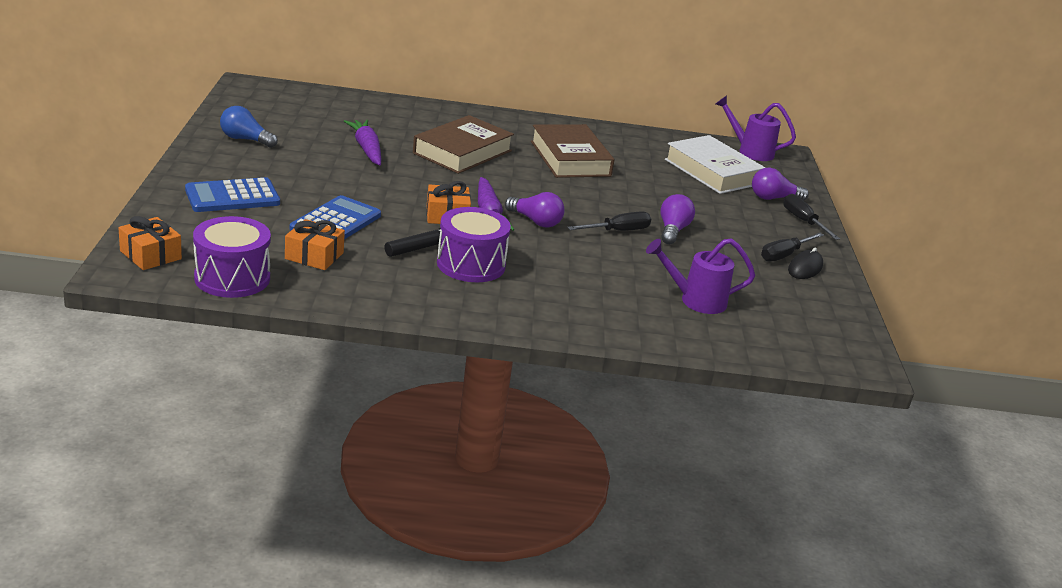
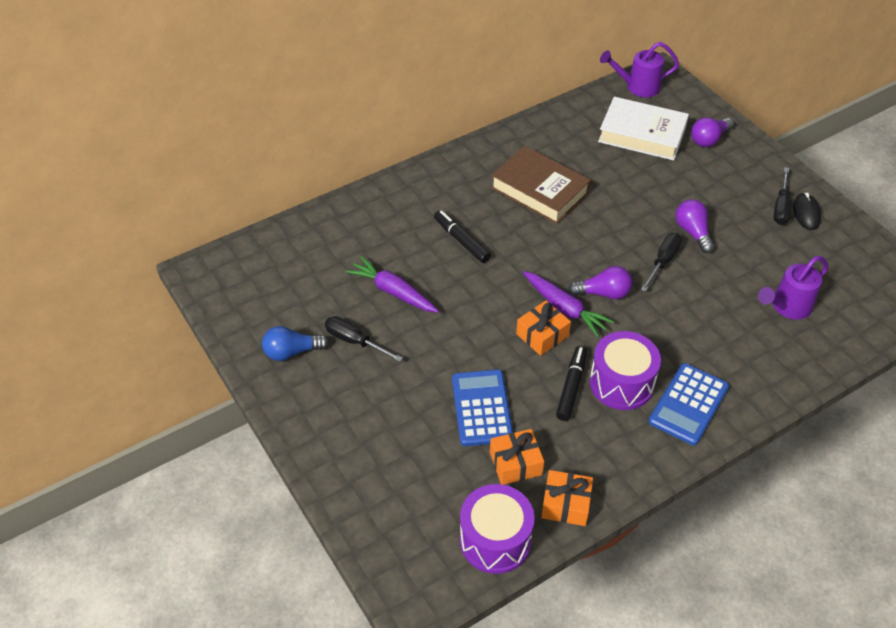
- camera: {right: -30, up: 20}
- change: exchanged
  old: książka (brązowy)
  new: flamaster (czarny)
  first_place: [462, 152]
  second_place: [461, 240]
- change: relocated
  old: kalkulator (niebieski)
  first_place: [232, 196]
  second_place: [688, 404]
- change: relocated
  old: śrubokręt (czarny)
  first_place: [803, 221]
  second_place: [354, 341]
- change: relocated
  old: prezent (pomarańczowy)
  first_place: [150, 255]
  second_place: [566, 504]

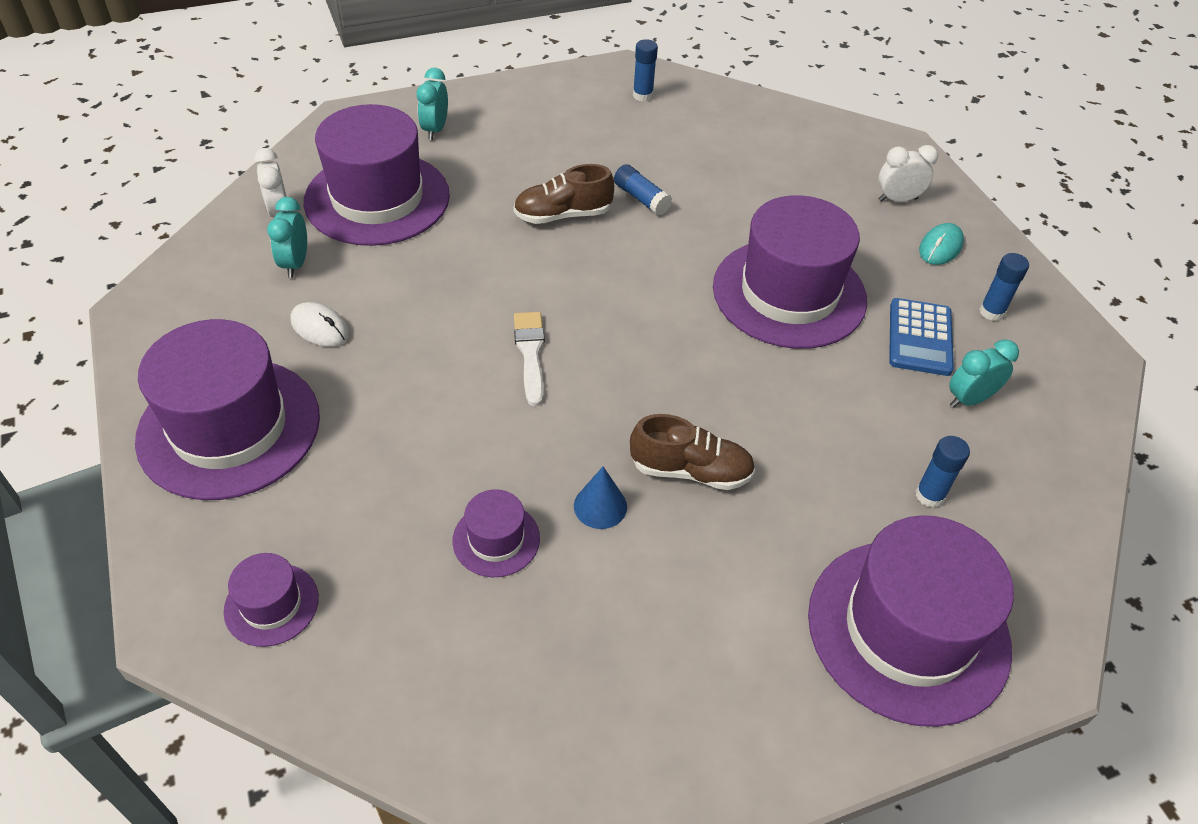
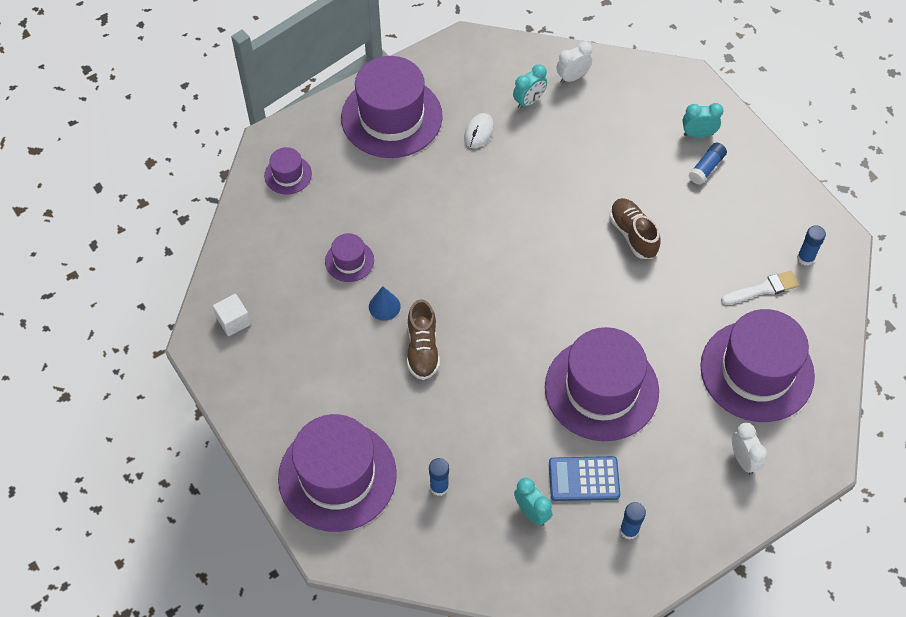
- camera: {right: 80, up: 10}
- change: relocated
  old: kapelusz (fioletowy)
  first_place: [377, 198]
  second_place: [757, 371]
- change: relocated
  old: klej w sztyfcie (niebieski)
  first_place: [641, 198]
  second_place: [706, 168]
- change: spun
  old: budzik (turkusowy)
  first_place: [295, 264]
  second_place: [529, 101]
  degrees: 150
- change: missing
  old: myszka (turkusowy)
  first_place: [940, 247]
- change: relocated
  old: pędzel (biały)
  first_place: [530, 353]
  second_place: [763, 289]
- change: appeared
  new: sześcian (biały)
  second_place: [233, 321]

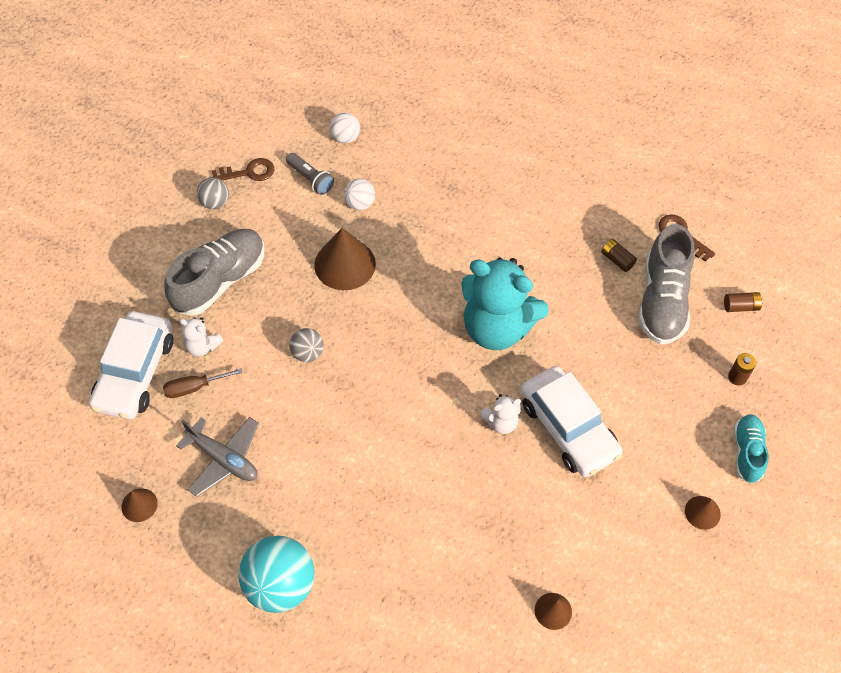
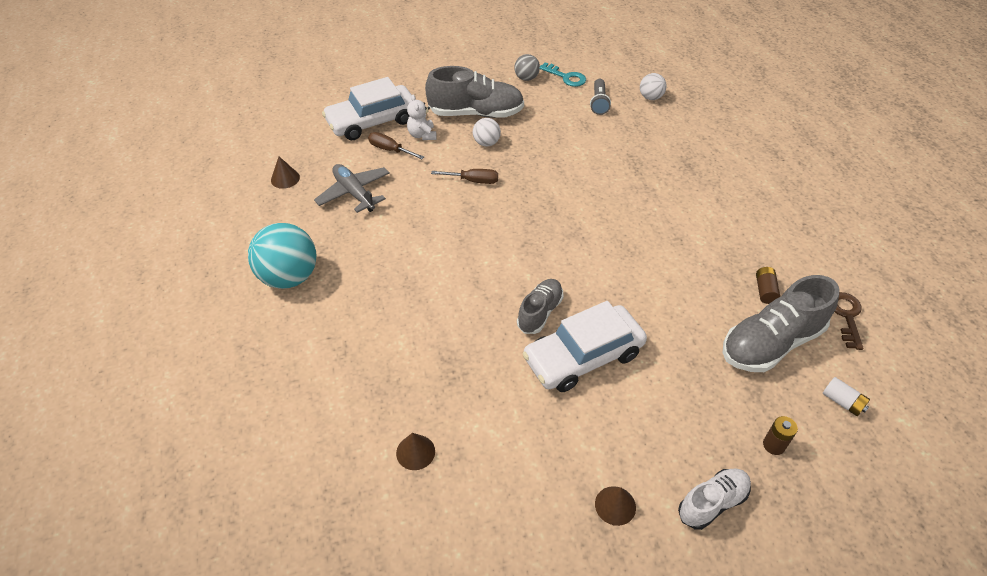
- camera: {right: 50, up: -10}
- change: colour
  old: klucz (brązowy)
  new: klucz (turkusowy)
  first_place: [248, 172]
  second_place: [566, 77]
- change: relocated
  old: piłka (biały)
  first_place: [360, 203]
  second_place: [486, 143]
- change: missing
  old: stożek (brązowy)
  first_place: [345, 264]
- change: missing
  old: miś (turkusowy)
  first_place: [497, 328]
- change: colour
  old: bateria (brązowy)
  new: bateria (biały)
  first_place: [740, 306]
  second_place: [842, 402]
- change: exchanged
  old: piłka (szary)
  new: śrubokręt (brązowy)
  first_place: [307, 353]
  second_place: [473, 181]
- change: spun
  old: samochód (biały)
  first_place: [568, 428]
  second_place: [583, 356]
  degrees: 45
- change: exchanged
  old: miś (biały)
  new: but (szary)
  first_place: [501, 422]
  second_place: [540, 312]
- change: colour
  old: but (turkusowy)
  new: but (biały)
  first_place: [747, 452]
  second_place: [712, 503]
- change: spun
  old: samolot (szary)
  first_place: [223, 459]
  second_place: [354, 193]
  degrees: 150

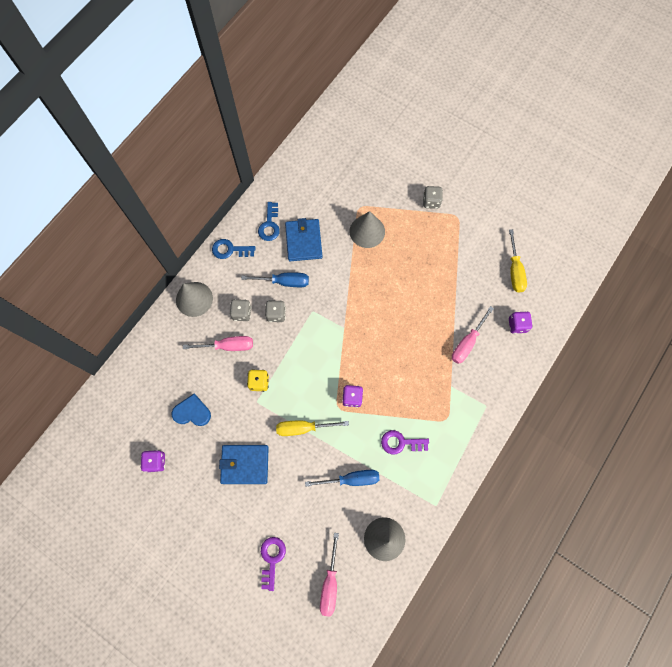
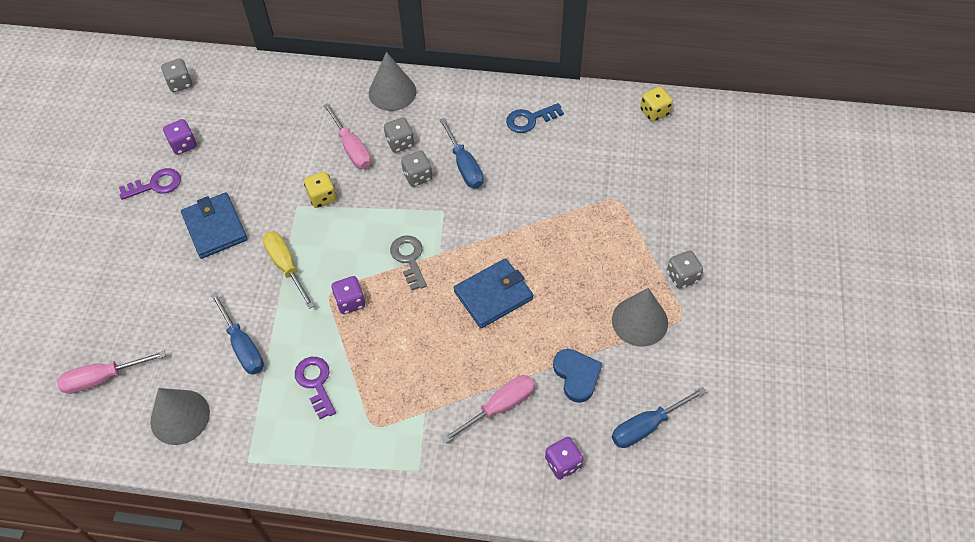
- camera: {right: 65, up: -15}
- change: relocated
  old: stożek (szary)
  first_place: [367, 231]
  second_place: [639, 321]
- change: relocated
  old: portfel (niebieski)
  first_place: [303, 241]
  second_place: [493, 295]
- change: colour
  old: śrubokręt (żółty)
  new: śrubokręt (niebieski)
  first_place: [514, 270]
  second_place: [647, 426]
- change: missing
  old: klucz (niebieski)
  first_place: [230, 250]
- change: spun
  old: śrubokręt (różowy)
  first_place: [467, 342]
  second_place: [499, 407]
  degrees: 135
- change: relocated
  old: serce (niebieski)
  first_place: [192, 412]
  second_place: [577, 376]
- change: relocated
  old: klucz (fioletowy)
  first_place: [272, 559]
  second_place: [155, 185]
- change: appeared
  new: kostka do gry (szary)
  second_place: [180, 83]
- change: appeared
  new: kostka do gry (żółty)
  second_place: [654, 112]
- change: appeared
  new: klucz (szary)
  second_place: [409, 259]

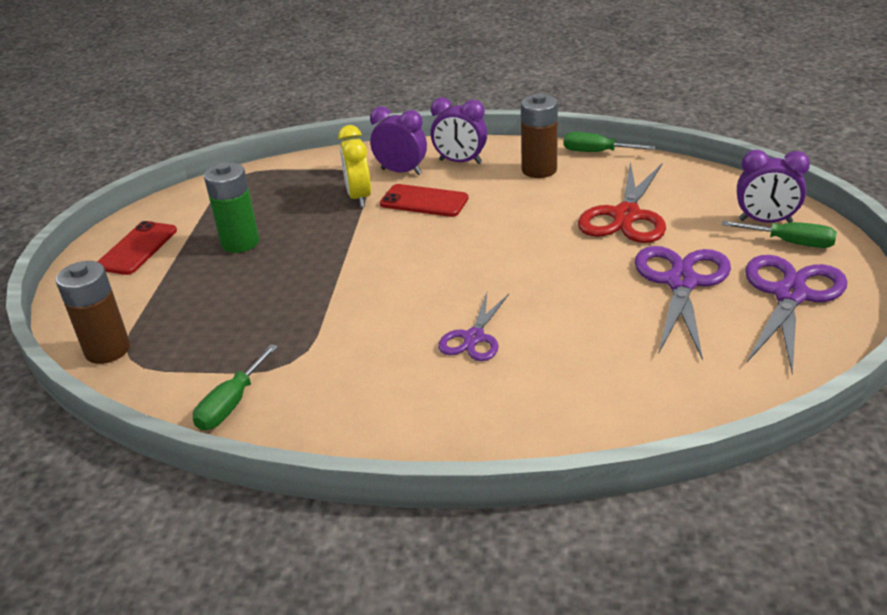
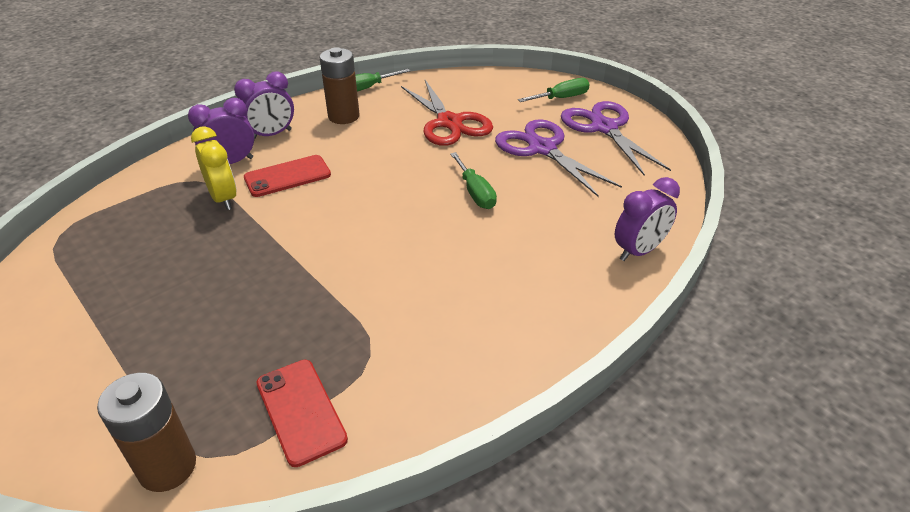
- camera: {right: -50, up: 5}
- change: spun
  old: budzik (żółty)
  first_place: [359, 197]
  second_place: [223, 198]
  degrees: -150
- change: relocated
  old: budzik (fioletowy)
  first_place: [765, 221]
  second_place: [639, 251]
- change: missing
  old: bateria (zielony)
  first_place: [240, 243]
- change: relocated
  old: telefon (czerwony)
  first_place: [137, 248]
  second_place: [300, 411]
- change: missing
  old: nożyczki (fioletowy)
  first_place: [474, 338]
- change: relocated
  old: śrubokręt (zielony)
  first_place: [231, 404]
  second_place: [475, 193]

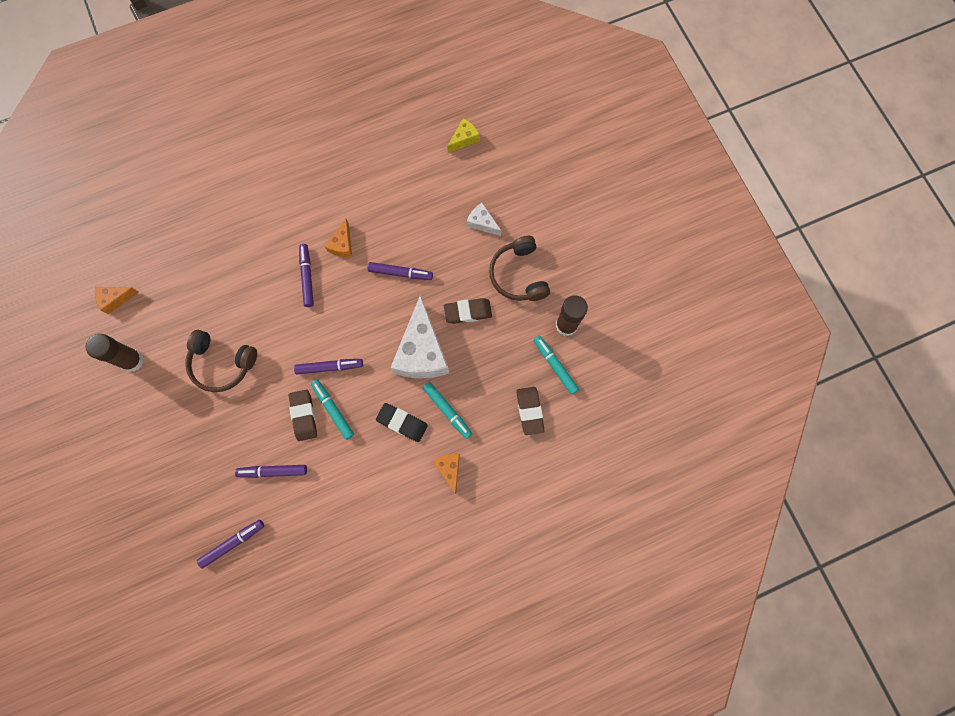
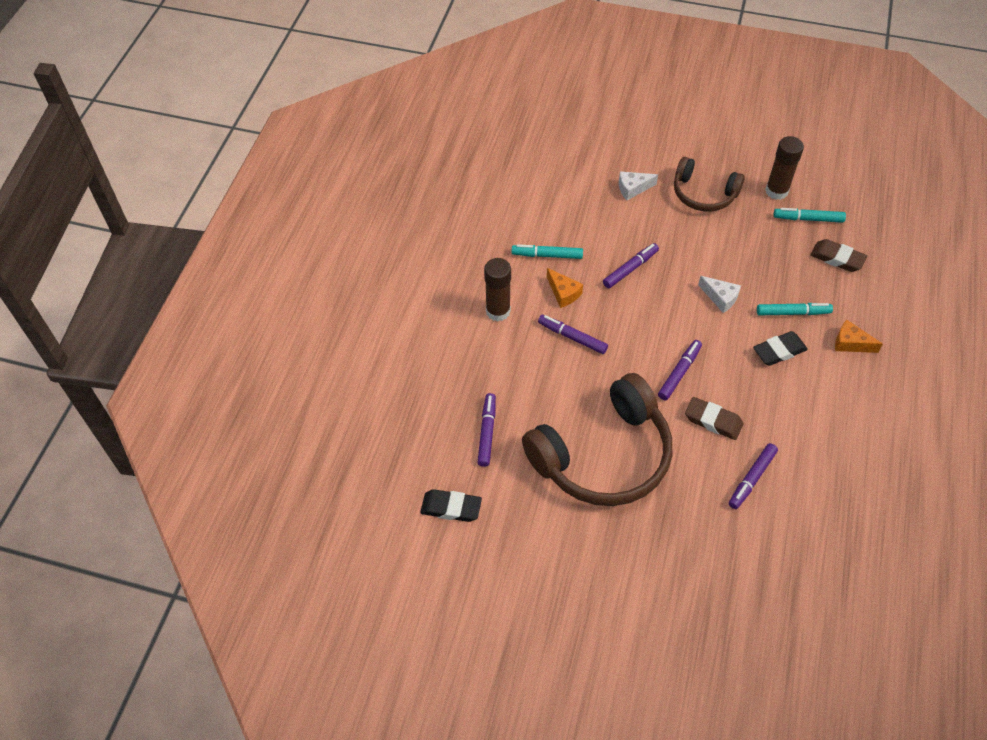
- camera: {right: -50, up: -20}
- change: missing
  old: ser (żółty)
  first_place: [464, 139]
- change: exchanged
  old: ser (pomarańczowy)
  new: gumka do mazania (czarny)
  first_place: [115, 299]
  second_place: [451, 508]
- change: size
  old: ser (biały)
  first_place: [422, 351]
  second_place: [720, 298]
  factor: 0.48
- change: missing
  old: gumka do mazania (brązowy)
  first_place: [468, 312]
- change: size
  old: słuchawki (brązowy)
  first_place: [222, 364]
  second_place: [603, 456]
  factor: 1.75
- change: relocated
  old: klej w sztyfcie (brązowy)
  first_place: [132, 360]
  second_place: [498, 311]
- change: relocated
  old: flamaster (turkusowy)
  first_place: [333, 410]
  second_place: [547, 255]
- change: relocated
  old: flamaster (fioletowy)
  first_place: [233, 543]
  second_place: [487, 432]

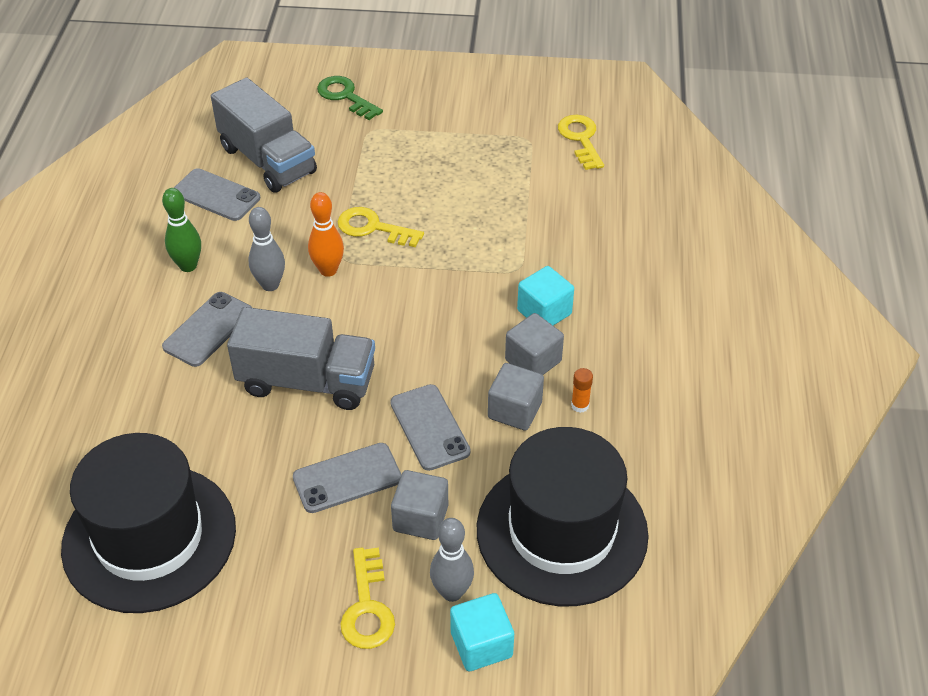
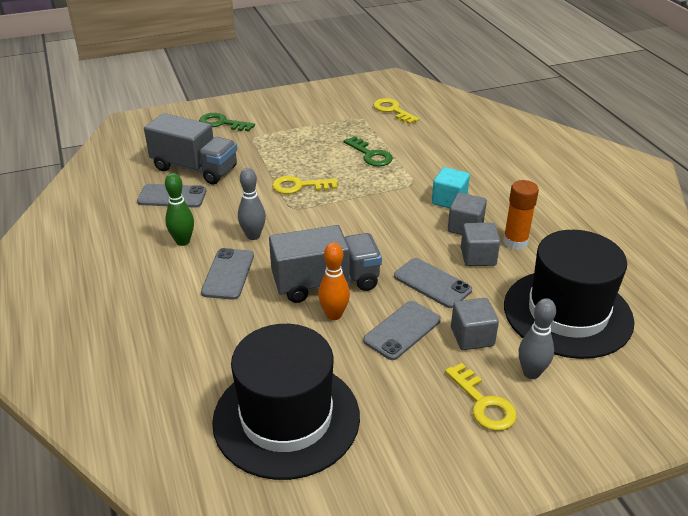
- camera: {right: -25, up: -10}
- change: relocated
  old: kręgiel (pomarańczowy)
  first_place: [328, 270]
  second_place: [334, 315]
- change: size
  old: klej w sztyfcie (pomarańczowy)
  first_place: [580, 405]
  second_place: [515, 242]
  factor: 1.93
- change: missing
  old: sześcian (turkusowy)
  first_place: [481, 644]
- change: appeared
  new: klucz (zielony)
  second_place: [370, 155]

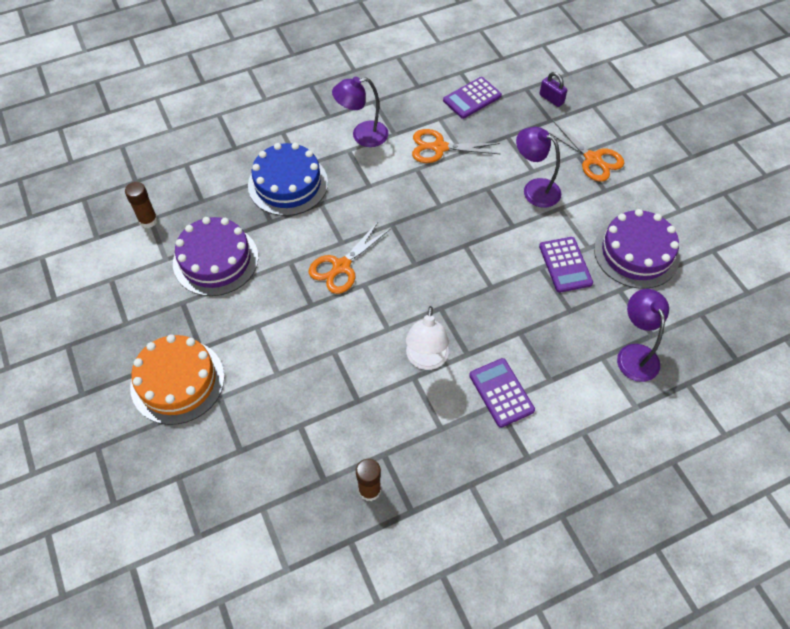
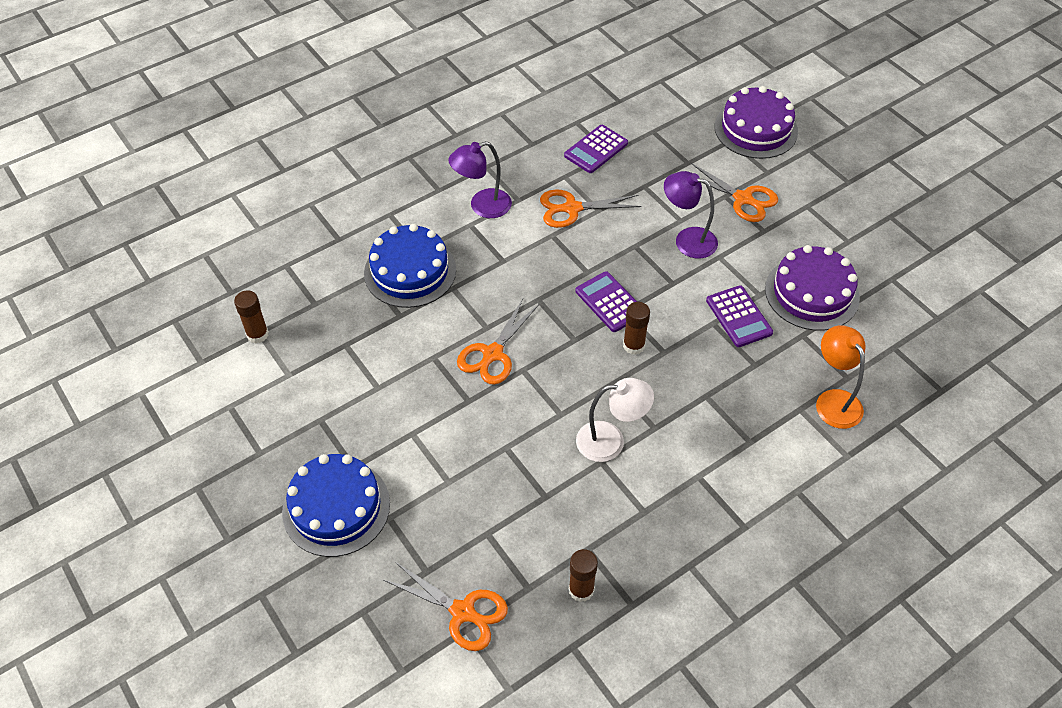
- camera: {right: -10, up: -5}
- change: missing
  old: kłódka (fioletowy)
  first_place: [551, 99]
- change: relocated
  old: tort (fioletowy)
  first_place: [215, 260]
  second_place: [756, 129]
- change: colour
  old: lampka (fioletowy)
  new: lampka (pomarańczowy)
  first_place: [635, 354]
  second_place: [834, 400]
- change: spun
  old: lampka (biały)
  first_place: [426, 360]
  second_place: [610, 441]
  degrees: -90
- change: colour
  old: tort (pomarańczowy)
  new: tort (niebieski)
  first_place: [177, 381]
  second_place: [336, 507]
- change: relocated
  old: kalkulator (fioletowy)
  first_place: [501, 392]
  second_place: [610, 302]
- change: appeared
  new: klej w sztyfcie (brązowy)
  second_place: [633, 345]
- change: appeared
  new: nożyczki (pomarańczowy)
  second_place: [463, 612]

